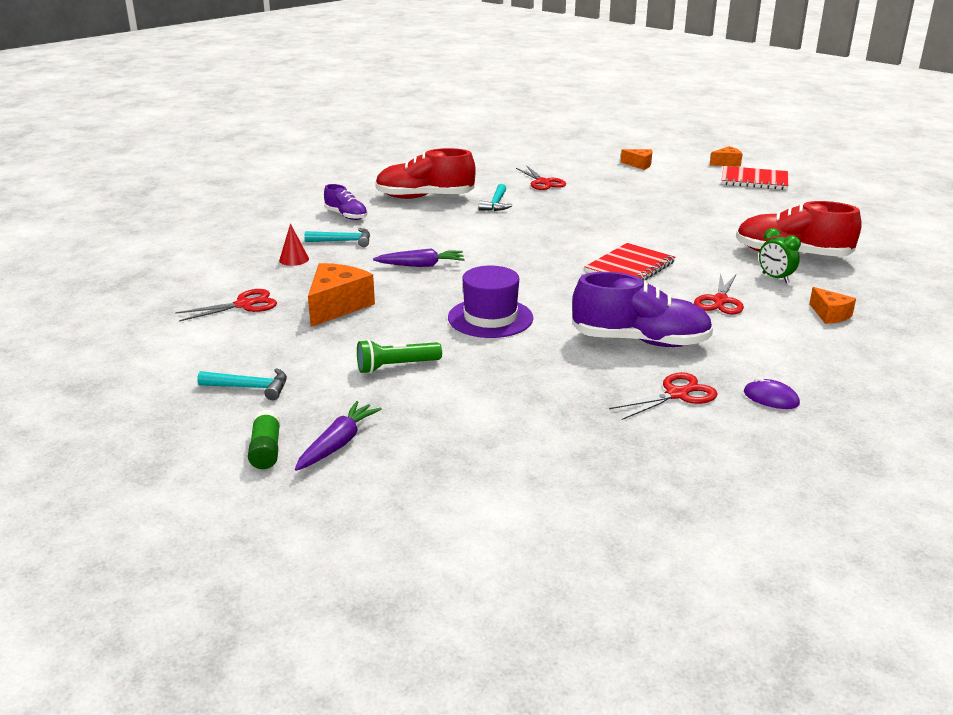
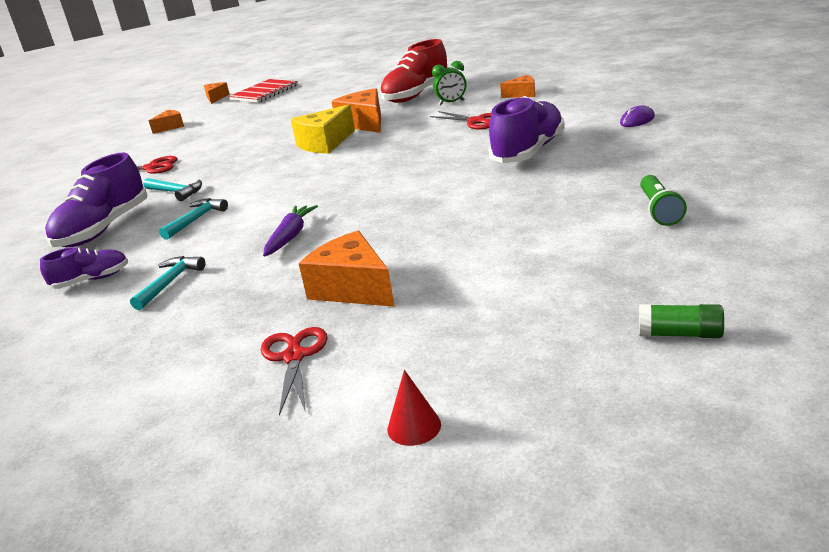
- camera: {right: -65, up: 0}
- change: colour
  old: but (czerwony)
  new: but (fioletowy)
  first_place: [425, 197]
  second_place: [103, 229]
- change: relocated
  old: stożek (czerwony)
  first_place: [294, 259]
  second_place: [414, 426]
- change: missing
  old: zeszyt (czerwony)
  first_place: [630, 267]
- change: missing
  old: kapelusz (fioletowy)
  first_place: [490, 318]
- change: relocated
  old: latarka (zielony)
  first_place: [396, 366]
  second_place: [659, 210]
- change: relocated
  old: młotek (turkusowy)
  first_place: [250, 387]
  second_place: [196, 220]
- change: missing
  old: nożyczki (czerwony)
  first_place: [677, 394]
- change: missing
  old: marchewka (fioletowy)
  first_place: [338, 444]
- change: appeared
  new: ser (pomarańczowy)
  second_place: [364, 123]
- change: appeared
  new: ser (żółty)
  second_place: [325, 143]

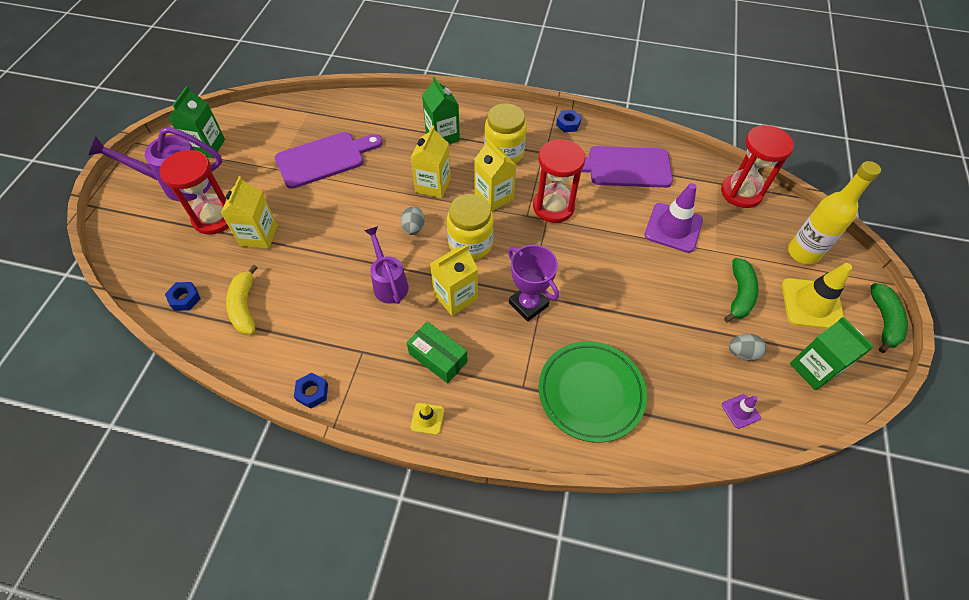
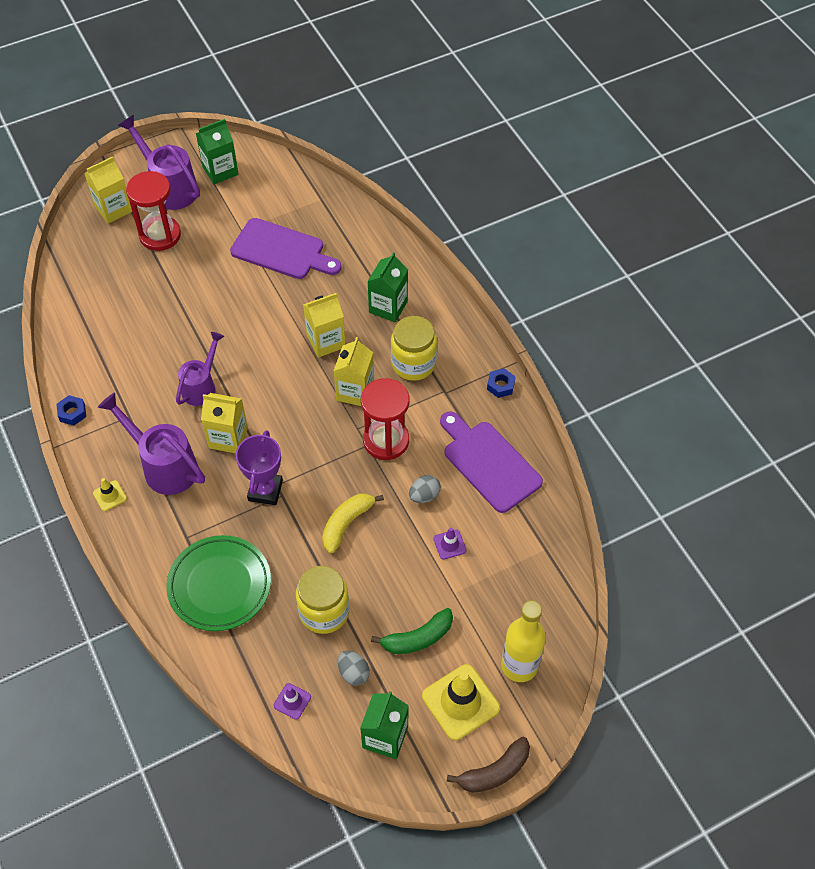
- camera: {right: 50, up: 0}
- change: missing
  old: klepsydra (czerwony)
  first_place: [741, 192]
- change: relocated
  old: karton mleka (żółty)
  first_place: [259, 235]
  second_place: [113, 209]
- change: size
  old: pachołek (fioletowy)
  first_place: [673, 228]
  second_place: [449, 544]
  factor: 0.49
- change: relocated
  old: słoik (żółty)
  first_place: [470, 244]
  second_place: [324, 611]
- change: relocated
  old: jajko (szary)
  first_place: [413, 228]
  second_place: [424, 495]
- change: relocated
  old: banan (żółty)
  first_place: [245, 306]
  second_place: [347, 523]
- change: missing
  old: nakrętka (niebieski)
  first_place: [185, 299]
- change: colour
  old: banan (zielony)
  new: banan (brązowy)
  first_place: [883, 321]
  second_place: [494, 771]
- change: exchanged
  old: pudełko (zielony)
  new: konewka (fioletowy)
  first_place: [438, 358]
  second_place: [164, 466]

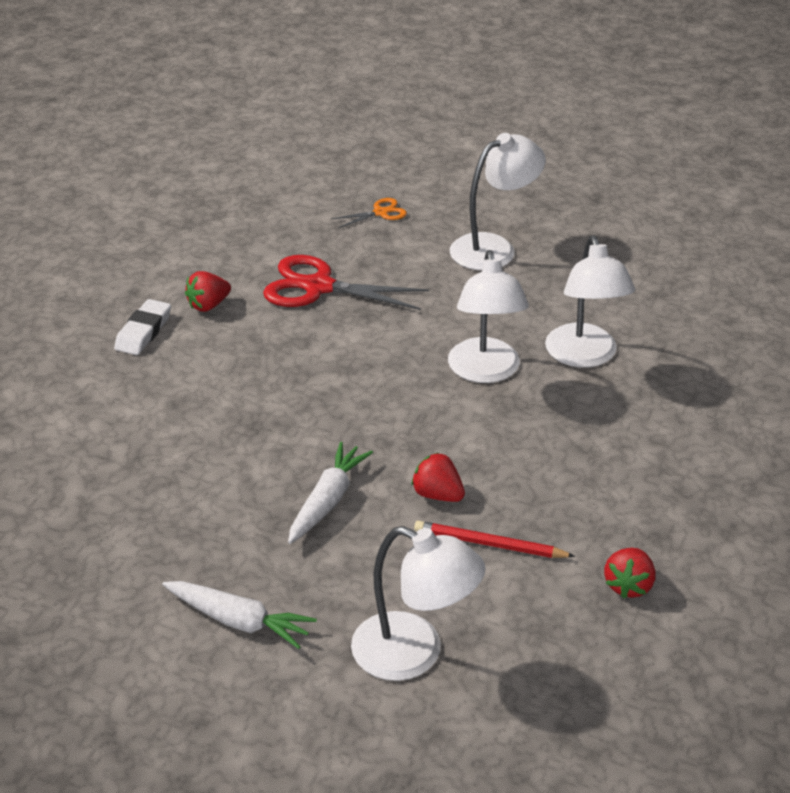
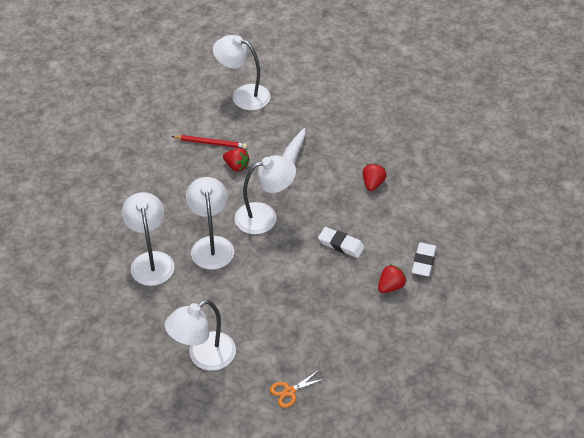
- camera: {right: 175, up: 10}
- change: missing
  old: nożyczki (czerwony)
  first_place: [318, 287]
- change: relocated
  old: truskawka (czerwony)
  first_place: [628, 585]
  second_place: [373, 184]
- change: missing
  old: marchewka (biały)
  first_place: [239, 621]
- change: appeared
  new: lampka (biały)
  second_place: [265, 216]
- change: appeared
  new: gumka do mazania (biały)
  second_place: [341, 245]

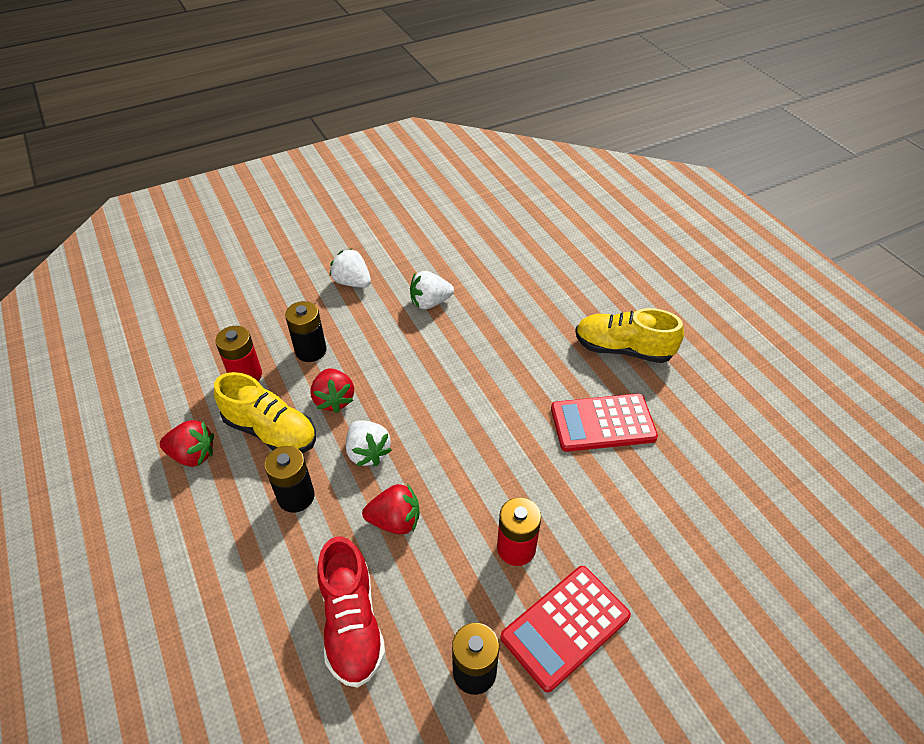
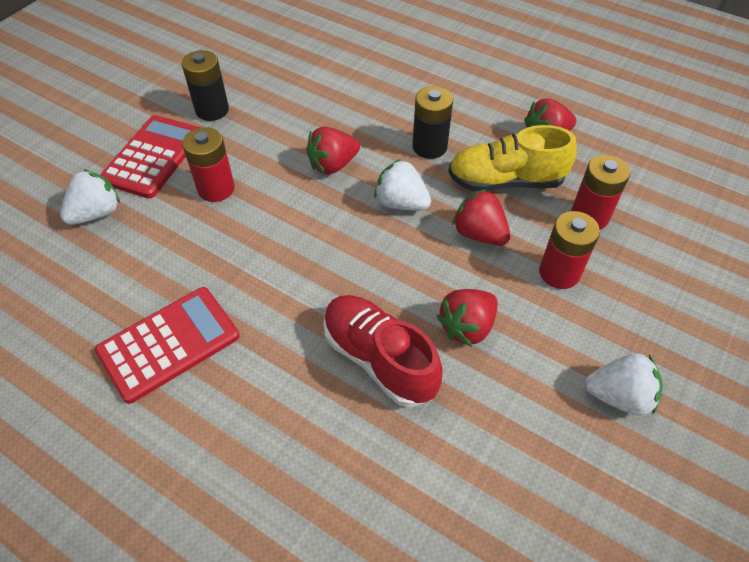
- camera: {right: 150, up: 5}
- change: relocated
  old: truskawka (biały)
  first_place: [430, 302]
  second_place: [97, 213]
- change: colour
  old: bateria (czarny)
  new: bateria (czerwony)
  first_place: [311, 351]
  second_place: [559, 273]
- change: missing
  old: but (żółty)
  first_place: [623, 349]
- change: relocated
  old: but (czerwony)
  first_place: [352, 623]
  second_place: [379, 359]
- change: appeared
  new: truskawka (czerwony)
  second_place: [467, 327]

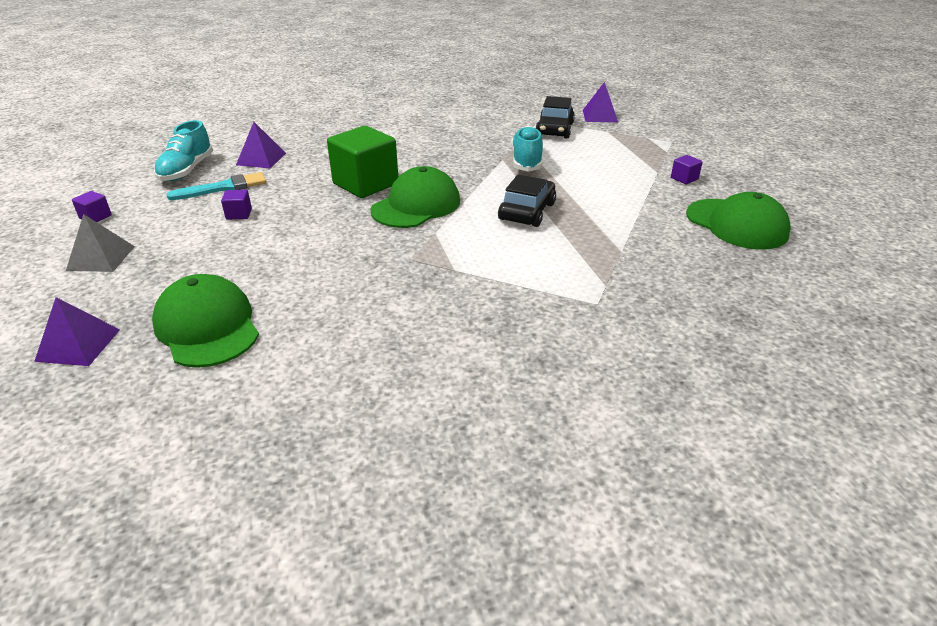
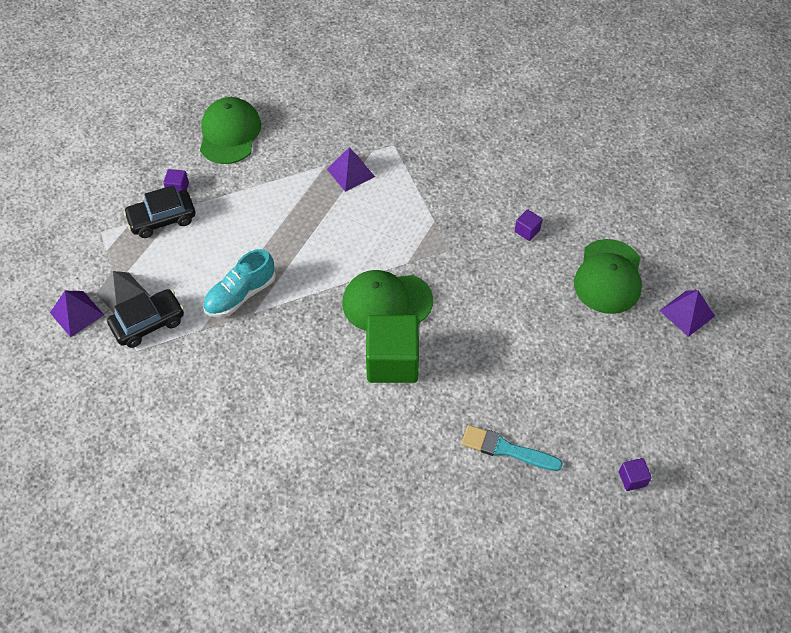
- camera: {right: -135, up: 20}
- change: missing
  old: but (turkusowy)
  first_place: [187, 170]
- change: relocated
  old: piramida (fioletowy)
  first_place: [261, 159]
  second_place: [351, 173]
- change: relocated
  old: samochód (czarny)
  first_place: [527, 211]
  second_place: [162, 219]
- change: relocated
  old: sześcian (fioletowy)
  first_place: [239, 214]
  second_place: [527, 231]
- change: relocated
  old: piramida (szary)
  first_place: [101, 258]
  second_place: [123, 294]

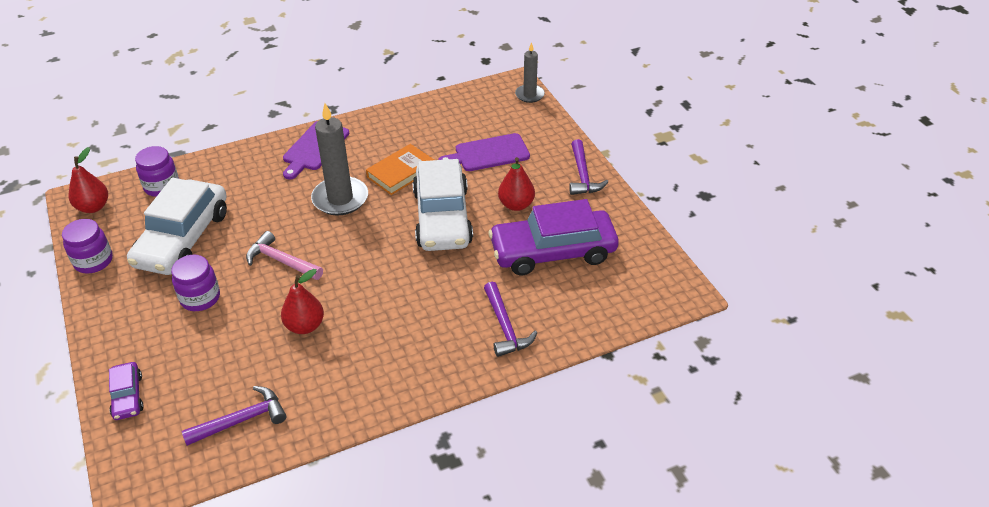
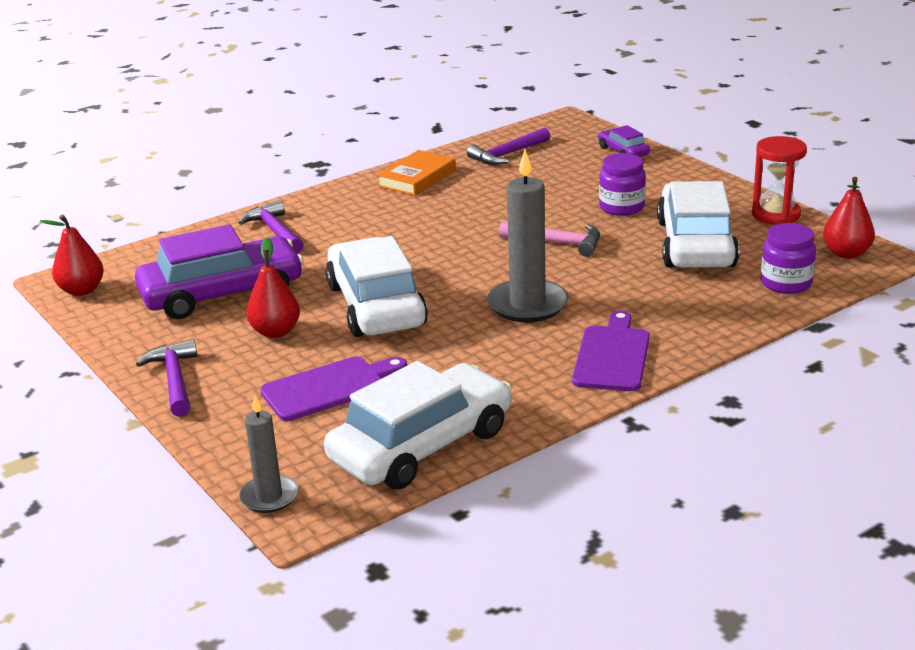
- camera: {right: 170, up: -15}
- change: relocated
  old: książka (pomarańczowy)
  first_place: [401, 172]
  second_place: [417, 178]
- change: exchanged
  old: słoik (fioletowy)
  new: klepsydra (czerwony)
  first_place: [93, 261]
  second_place: [775, 215]
- change: relocated
  old: gruszka (czerwony)
  first_place: [305, 326]
  second_place: [81, 290]
- change: appeared
  new: samochód (biały)
  second_place: [422, 445]

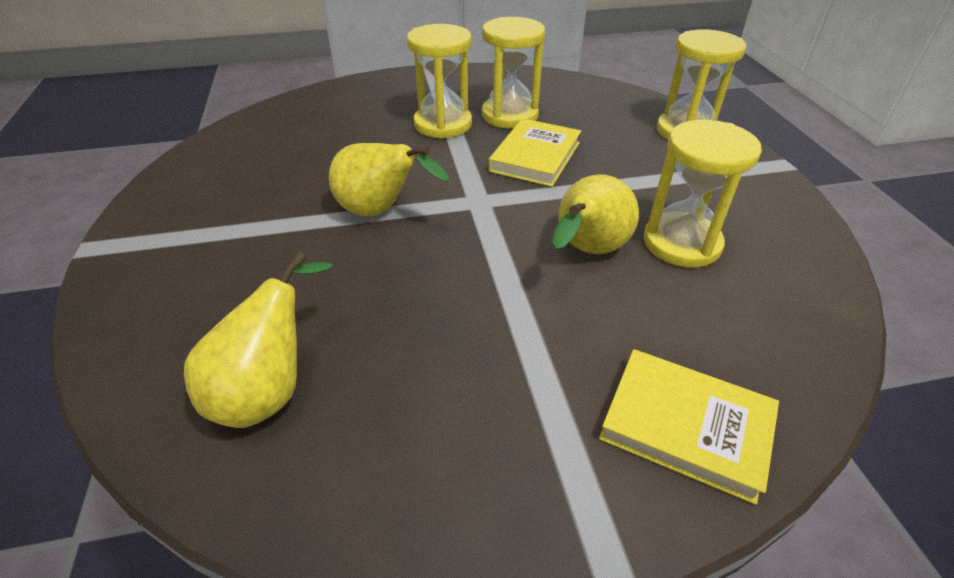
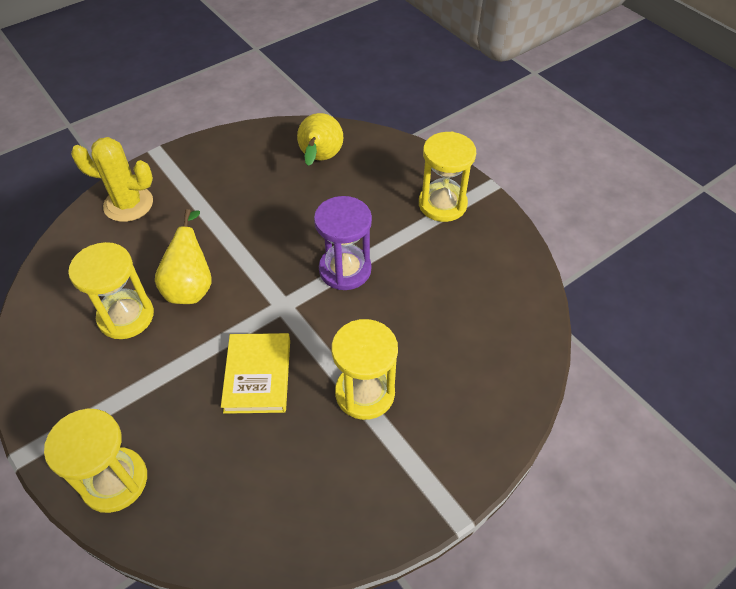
- camera: {right: 155, up: 10}
- change: relocated
  old: klepsydra (żółty)
  first_place: [509, 115]
  second_place: [442, 204]
- change: exchanged
  old: gruszka (żółty)
  new: klepsydra (fioletowy)
  first_place: [380, 212]
  second_place: [345, 270]
- change: exchanged
  old: książka (żółty)
  new: kaktus (żółty)
  first_place: [686, 426]
  second_place: [128, 204]

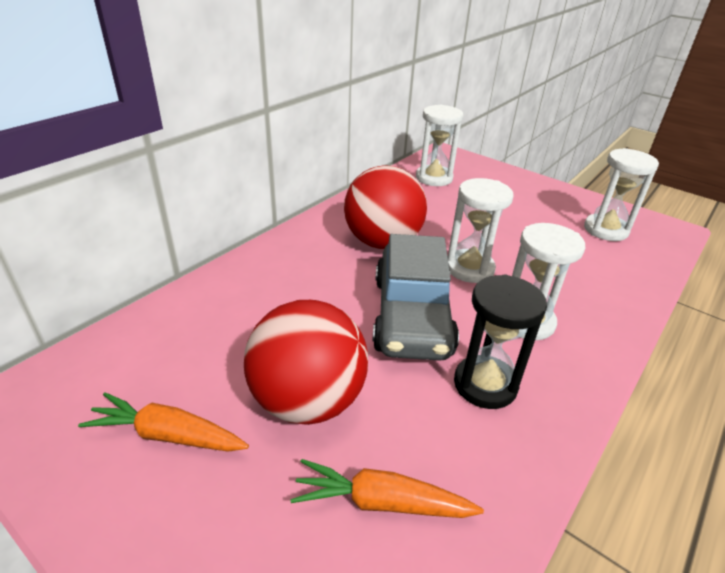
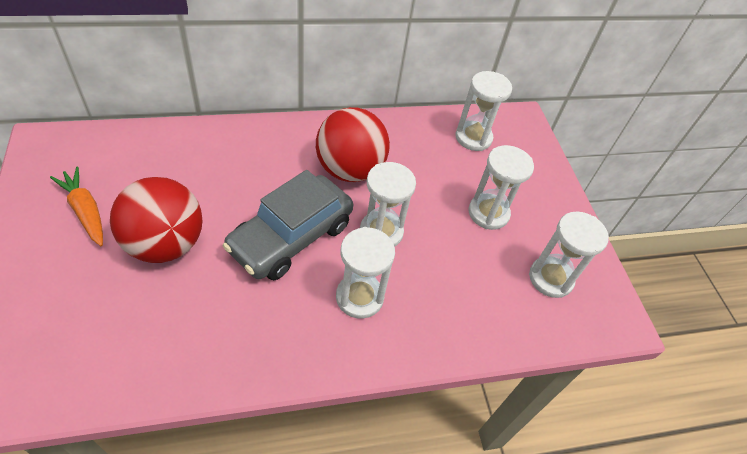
- camera: {right: 35, up: 15}
- change: missing
  old: klepsydra (czarny)
  first_place: [485, 384]
- change: missing
  old: marchewka (pomarańczowy)
  first_place: [381, 502]
- change: appeared
  new: klepsydra (biały)
  second_place: [488, 213]

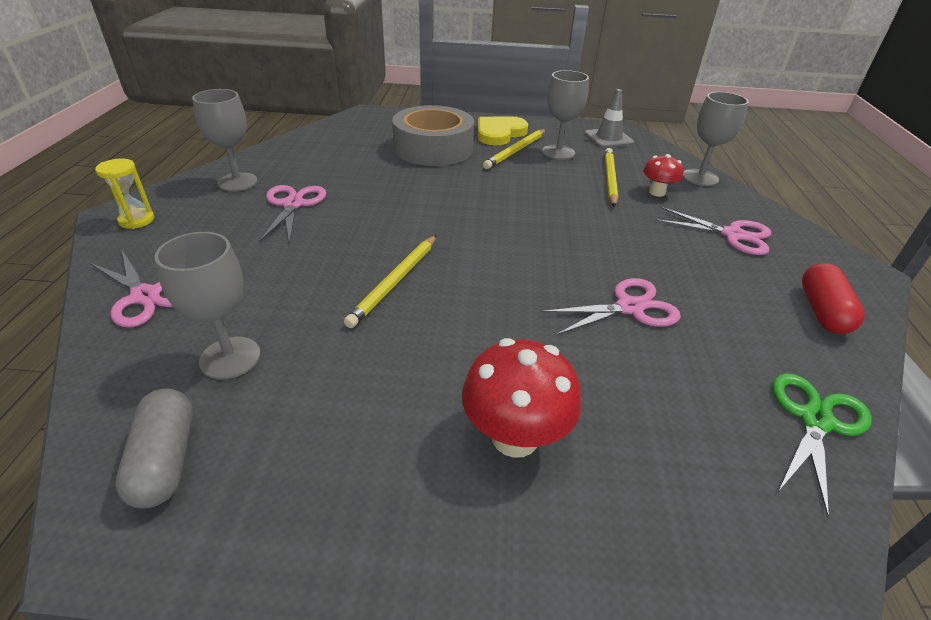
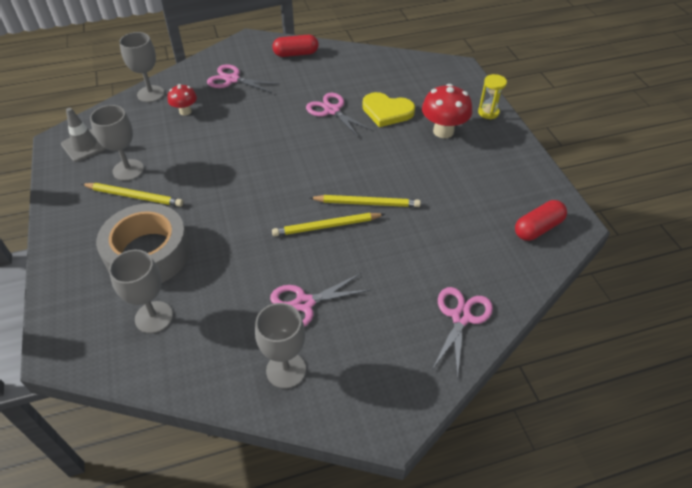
- camera: {right: -110, up: 10}
- change: relocated
  old: serce (żółty)
  first_place: [499, 133]
  second_place: [387, 111]
- change: relocated
  old: ołówek (żółty)
  first_place: [609, 179]
  second_place: [327, 226]
- change: relocated
  old: klepsydra (żółty)
  first_place: [137, 220]
  second_place: [488, 112]
- change: spun
  old: nożyczki (różowy)
  first_place: [733, 235]
  second_place: [232, 79]
  degrees: -75
- change: relocated
  old: kielich (szary)
  first_place: [230, 358]
  second_place: [154, 317]
- change: missing
  old: nożyczki (zielony)
  first_place: [815, 420]
- change: colour
  old: kapsułka (szary)
  new: kapsułka (czerwony)
  first_place: [166, 460]
  second_place: [537, 228]

